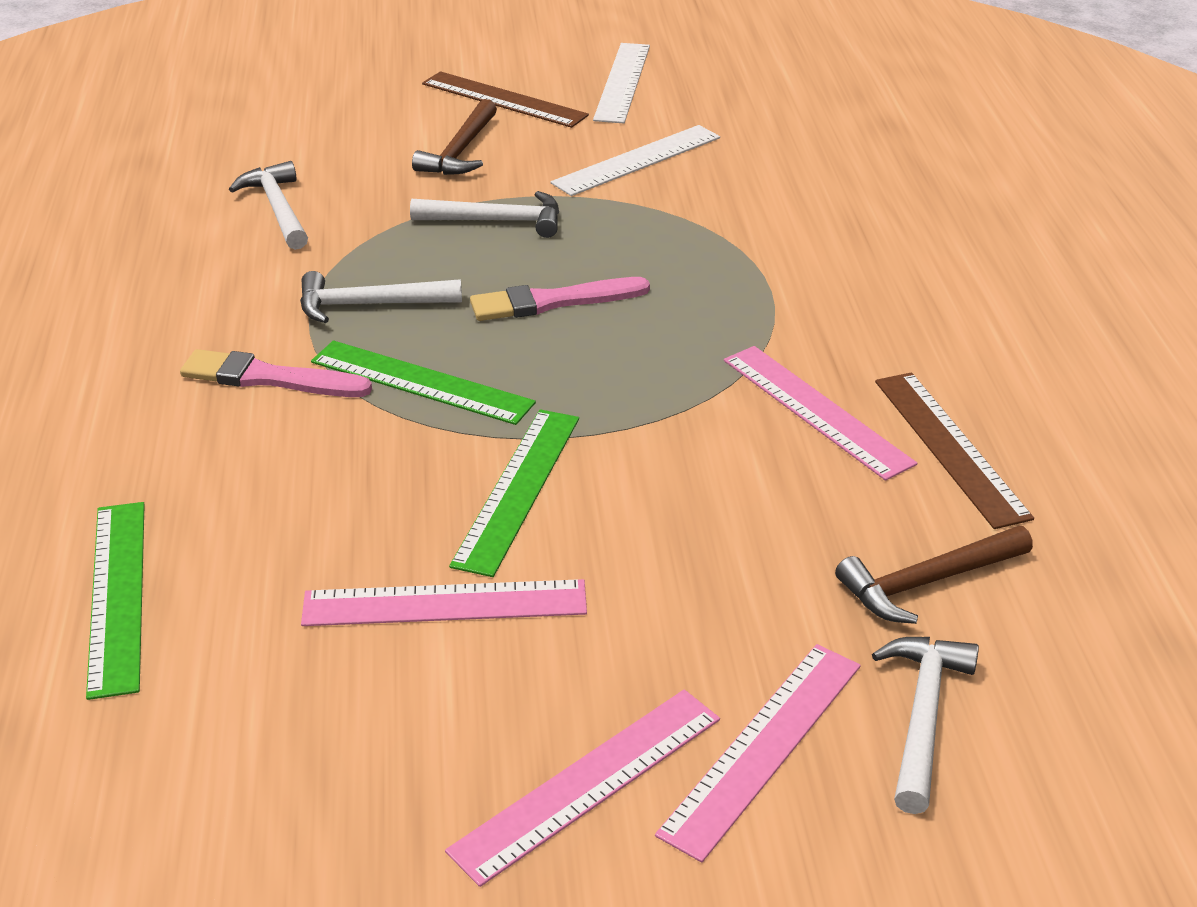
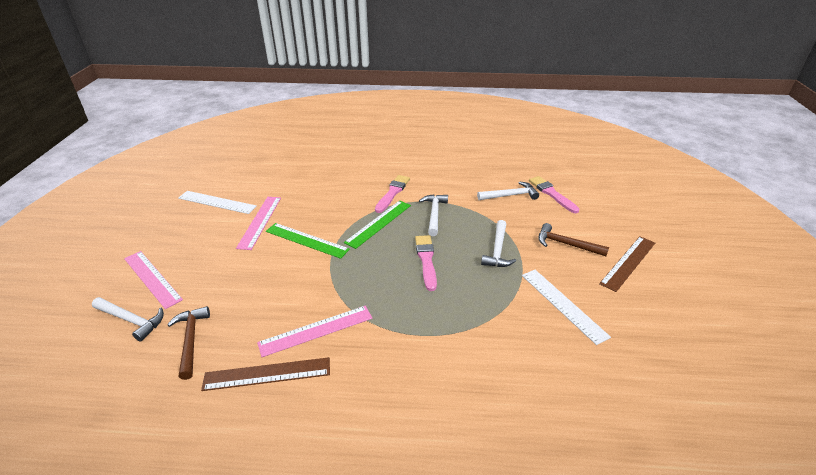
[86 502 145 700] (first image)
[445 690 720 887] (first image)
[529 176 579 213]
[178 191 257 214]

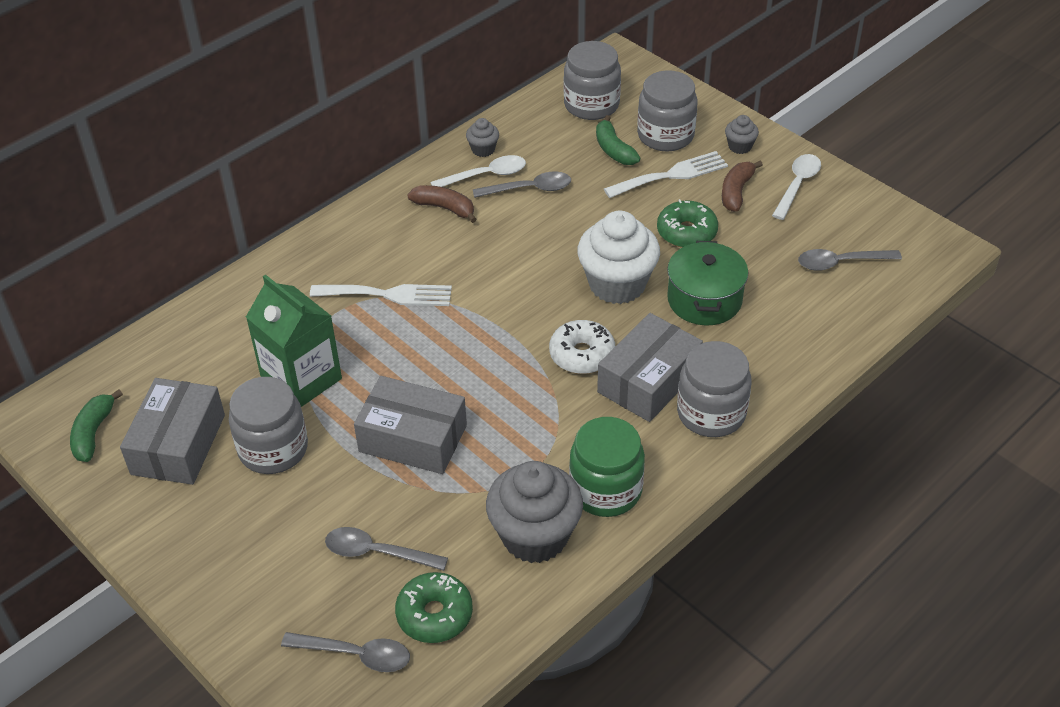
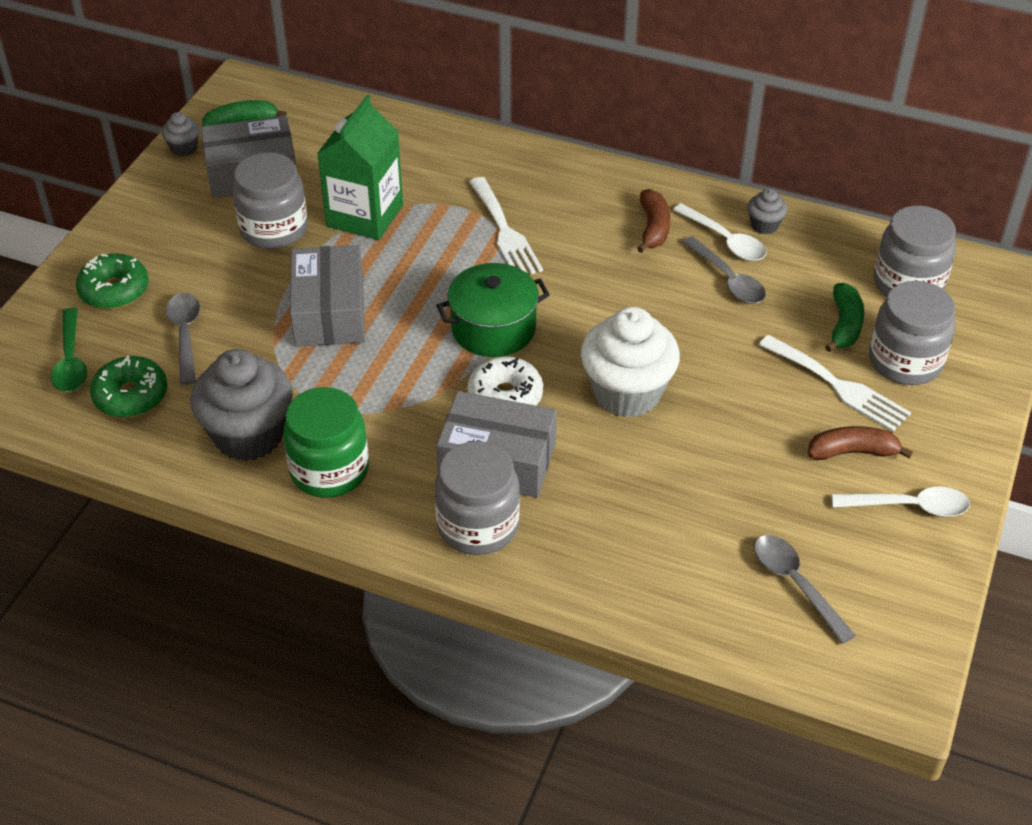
[76 254 149 309]
[436 263 550 357]
[161 112 200 156]
[51 308 87 392]
[825 283 864 352]

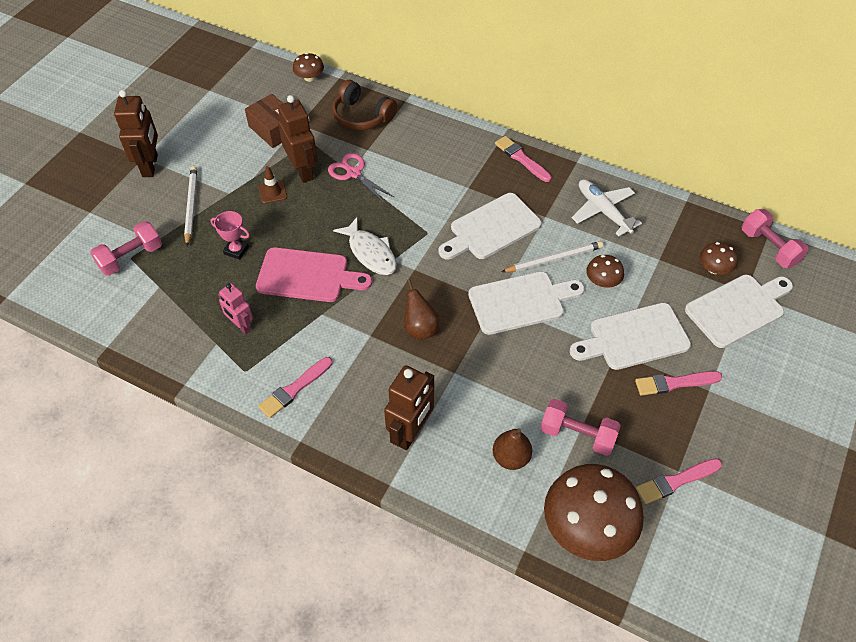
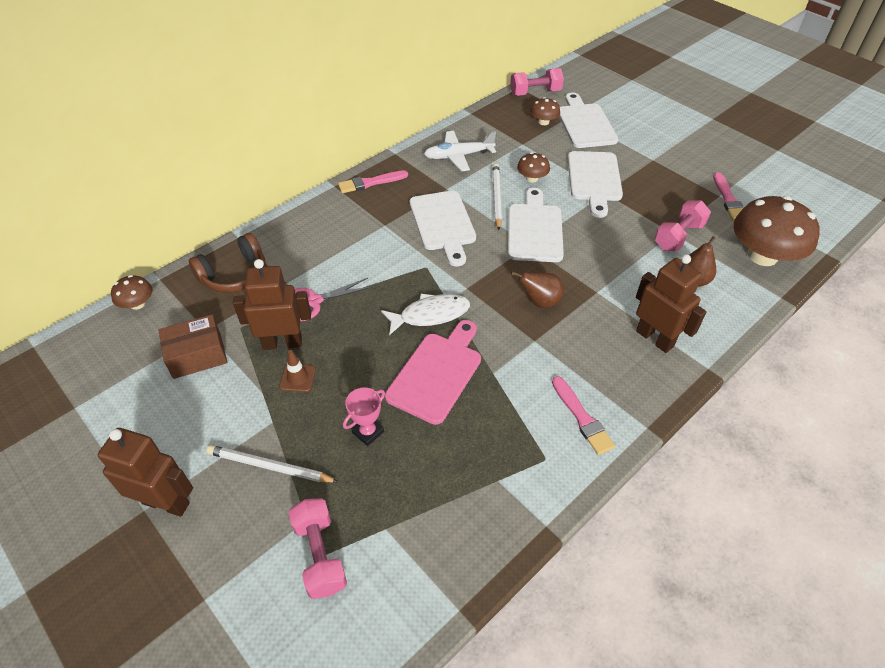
[218 283 253 335] (first image)
[635 371 722 396] (first image)

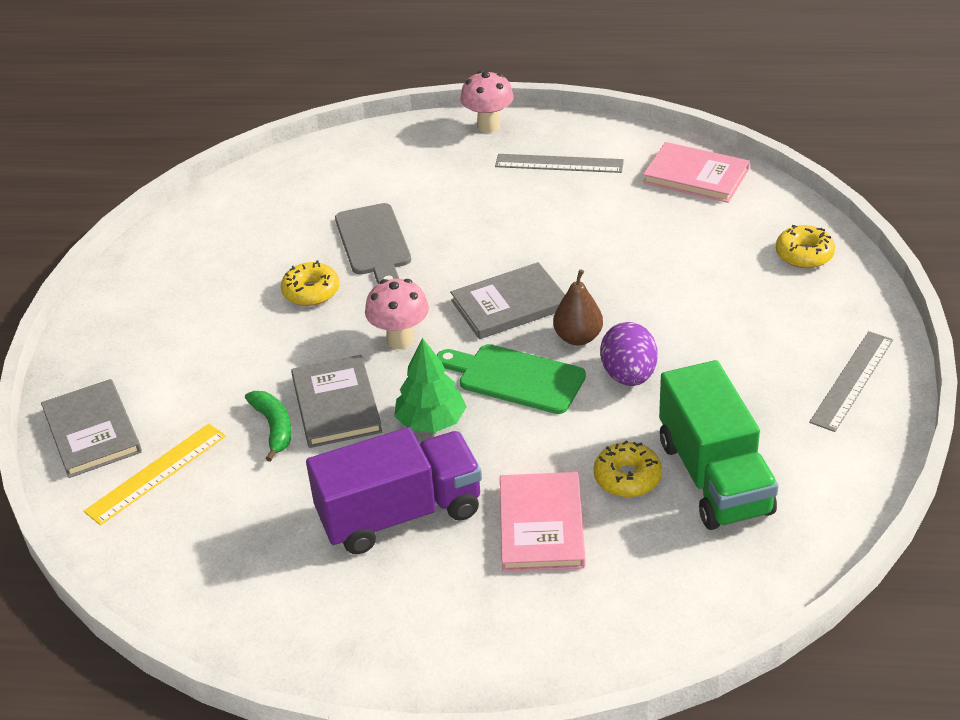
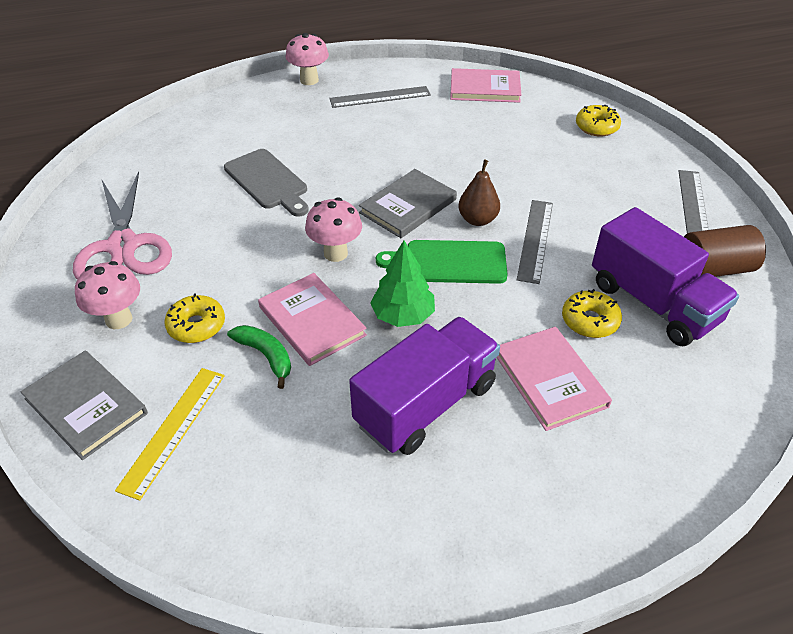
[73 171 172 279]
[75 261 140 329]
[684 225 766 277]
[165 293 225 343]
[517 200 553 284]
[258 273 367 366]
[592 207 739 346]

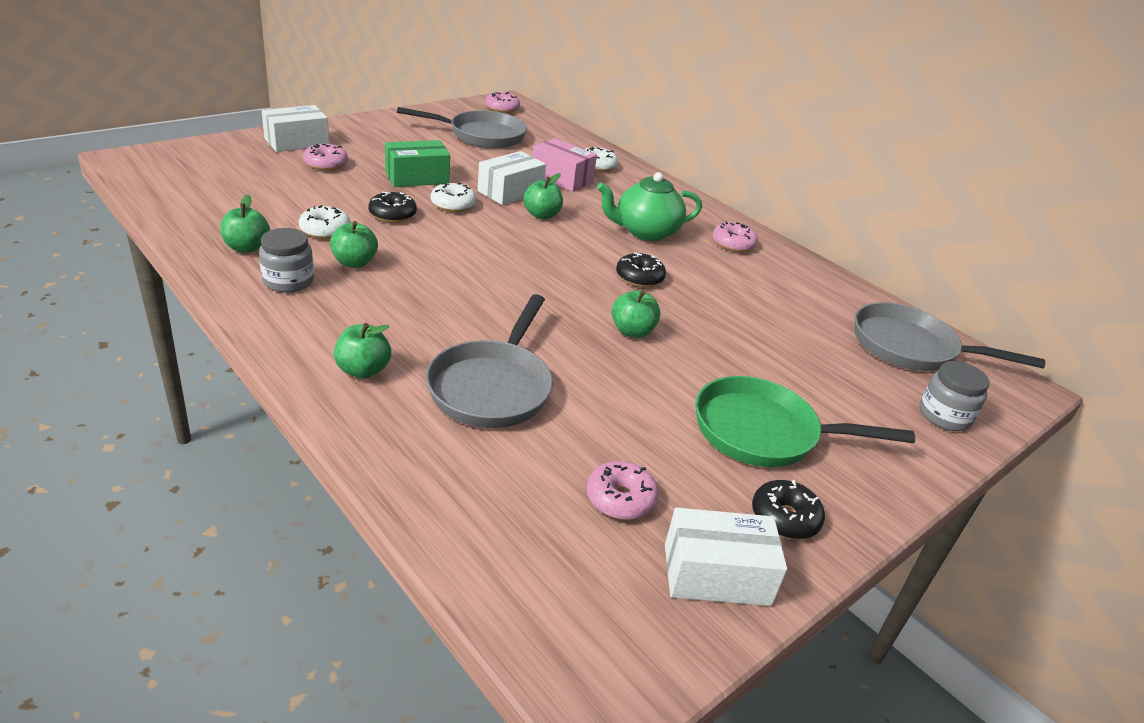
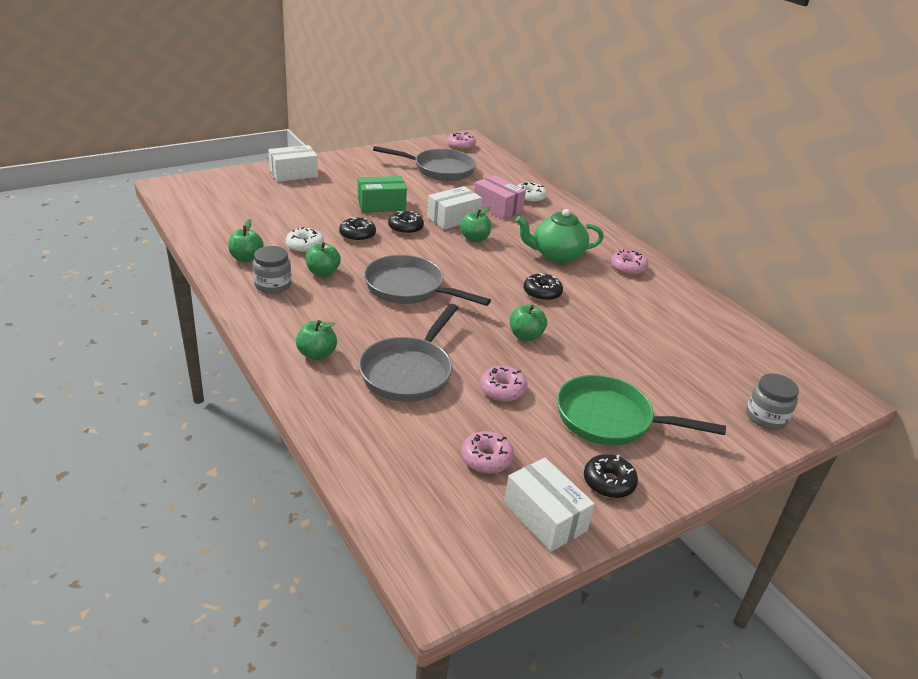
[480 366 527 402]
[364 255 491 306]
[388 211 424 235]
[504 458 595 552]

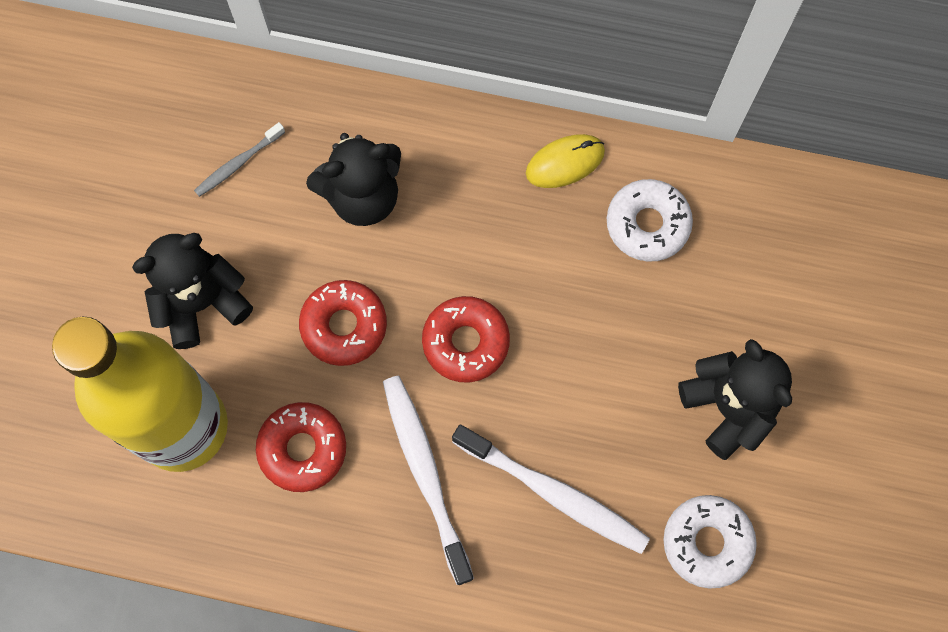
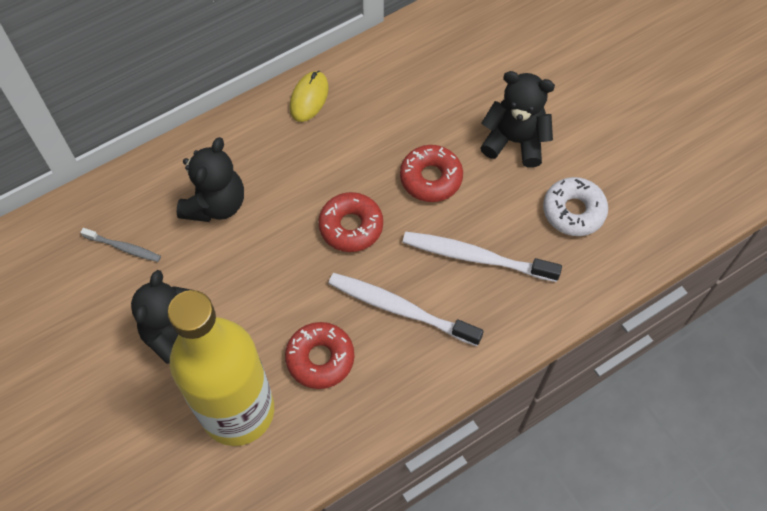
[607 179 693 262] (first image)
[400 145 463 202]
[80 228 161 262]
[402 232 562 282]

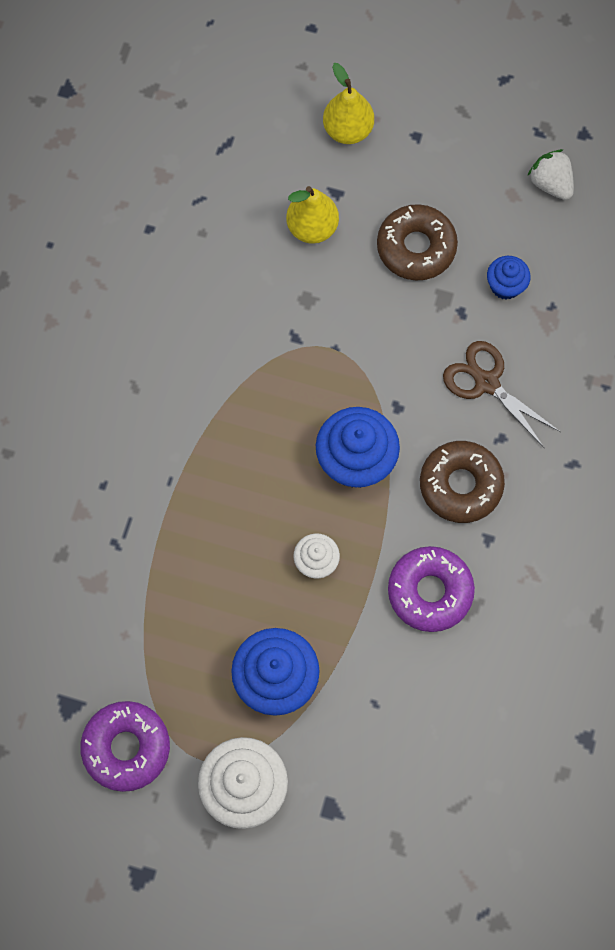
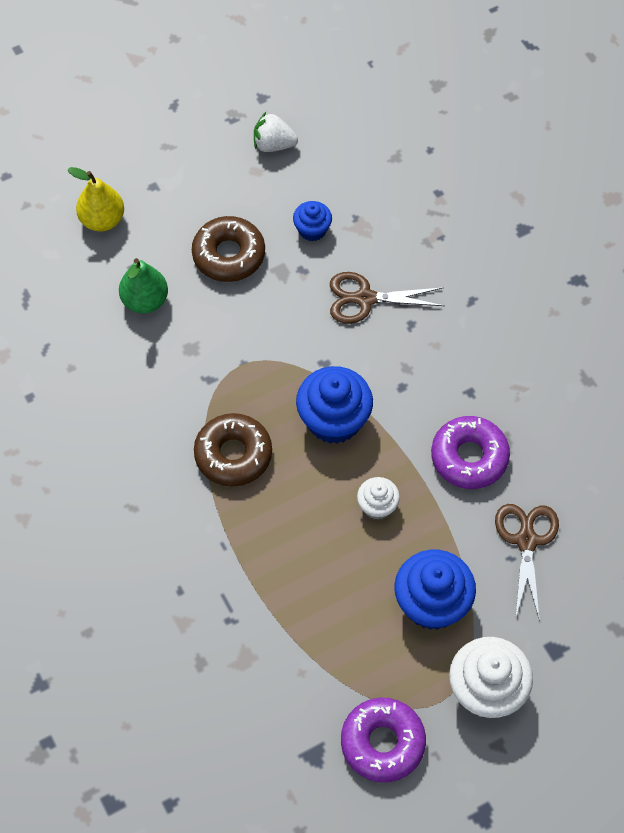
[495 504 559 621]
[194 413 272 487]
[119 258 168 313]

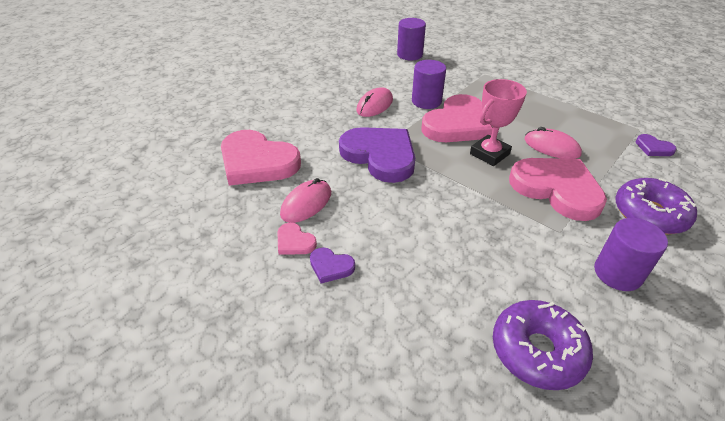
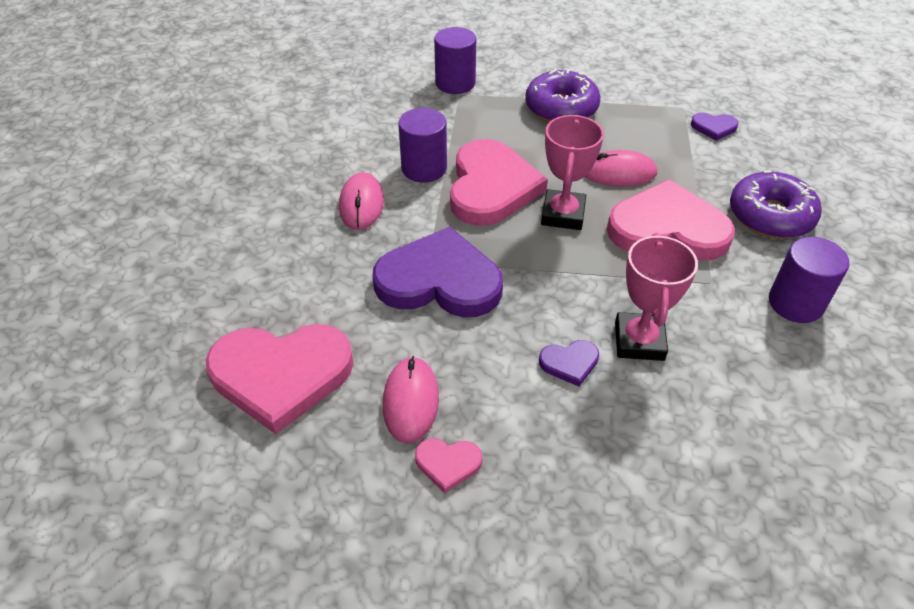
[615 233 698 361]
[539 340 599 386]
[434 27 476 94]
[525 68 600 122]

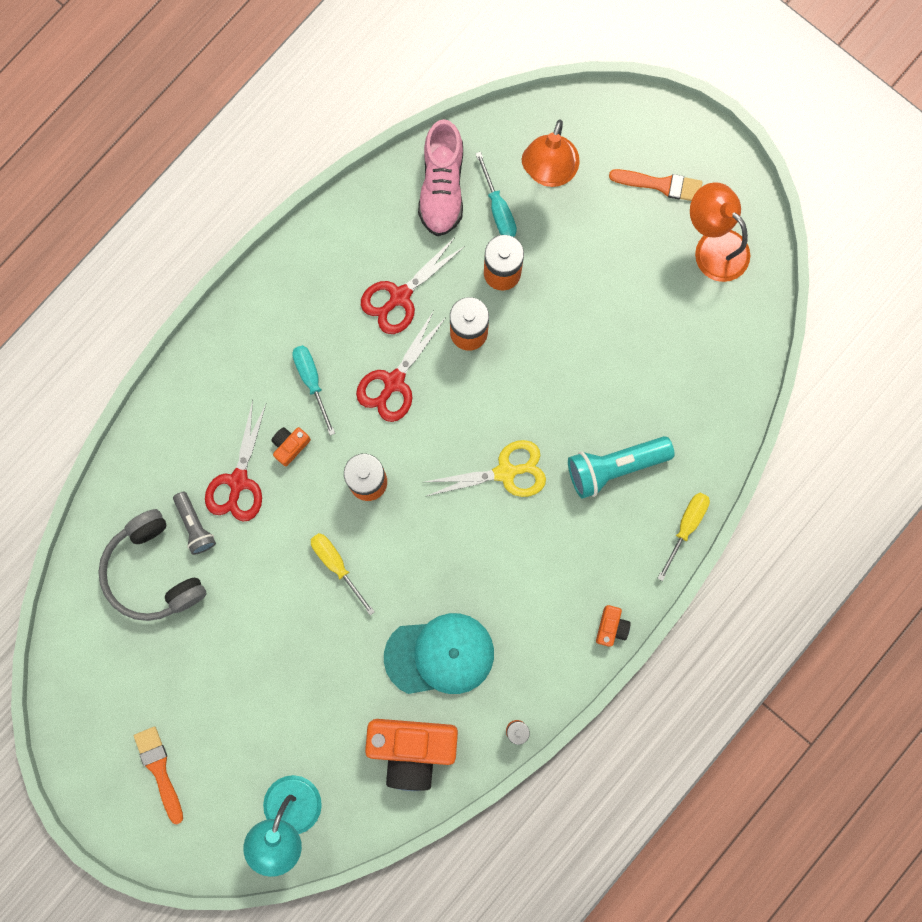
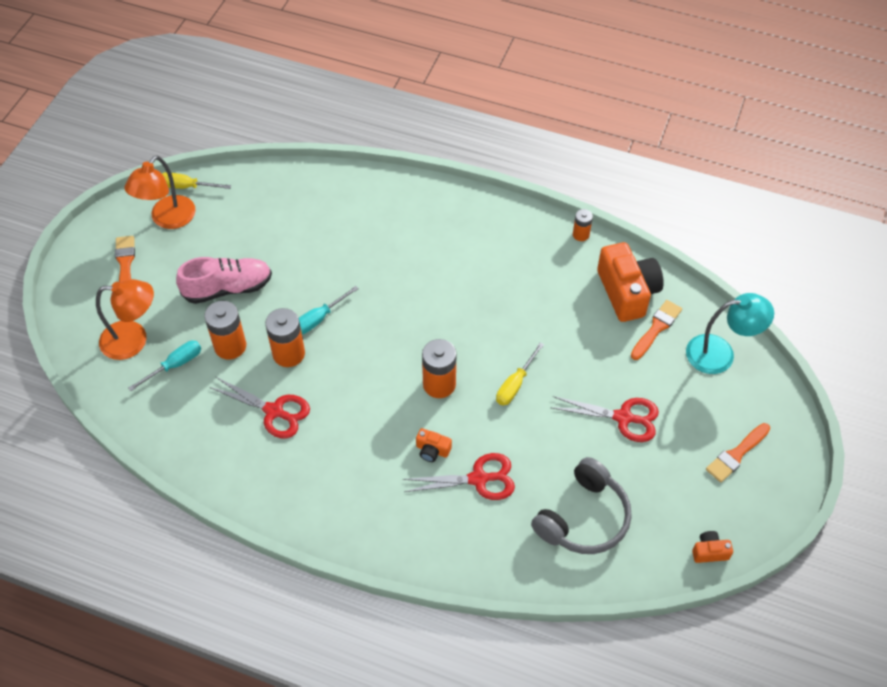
[173 492 216 555] (first image)
[384 613 494 694] (first image)
[425 440 546 497] (first image)
[568 436 675 499] (first image)
[631 300 682 360]
[299 286 359 335]
[550 396 659 442]
[176 257 272 304]
[692 531 733 563]
[162 172 231 189]

